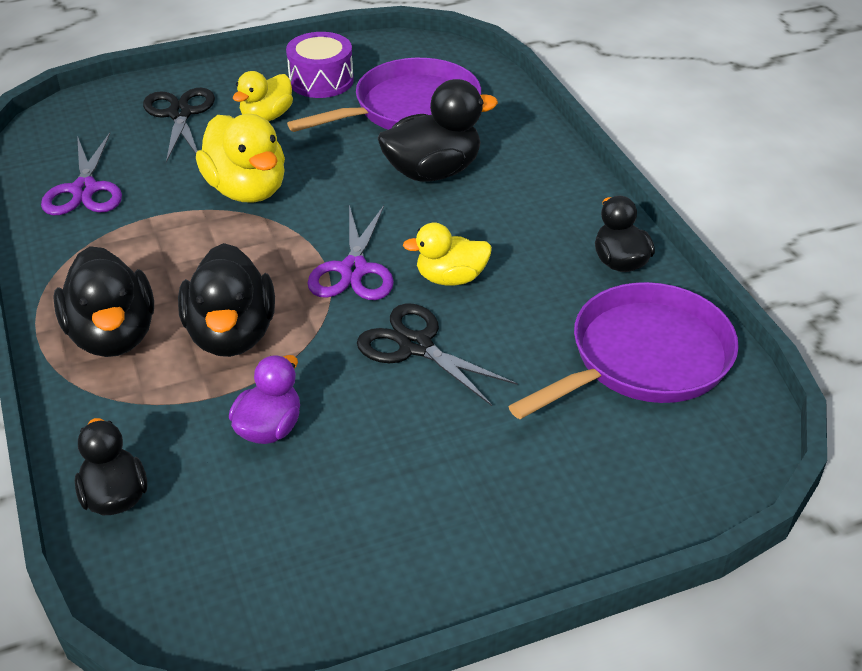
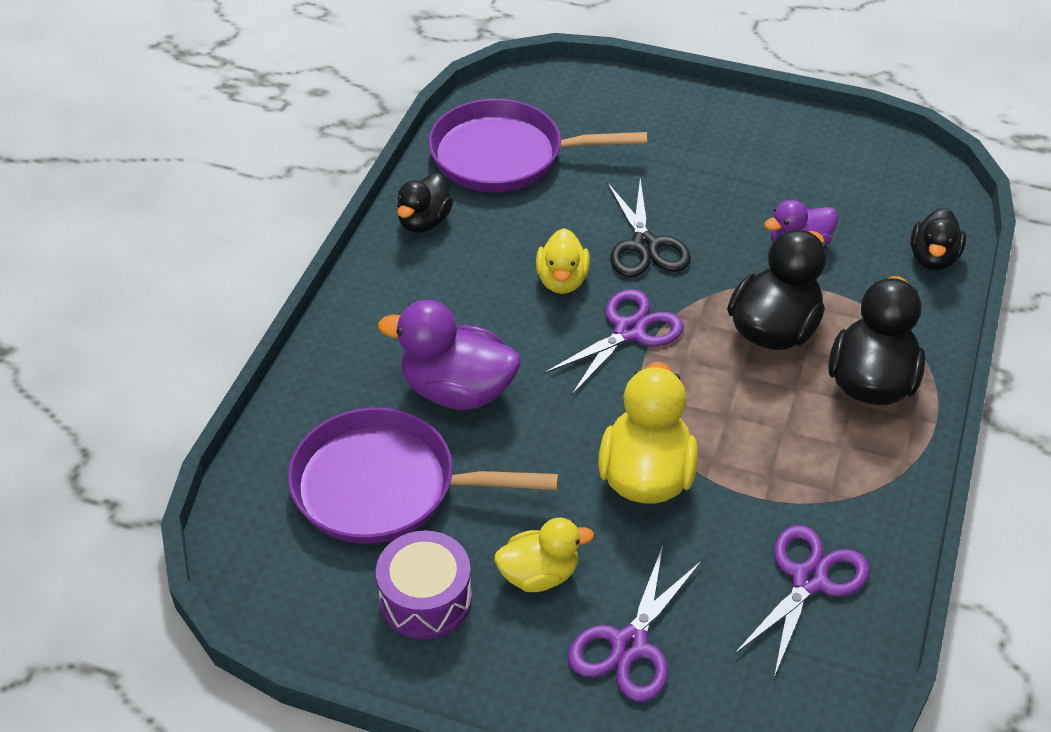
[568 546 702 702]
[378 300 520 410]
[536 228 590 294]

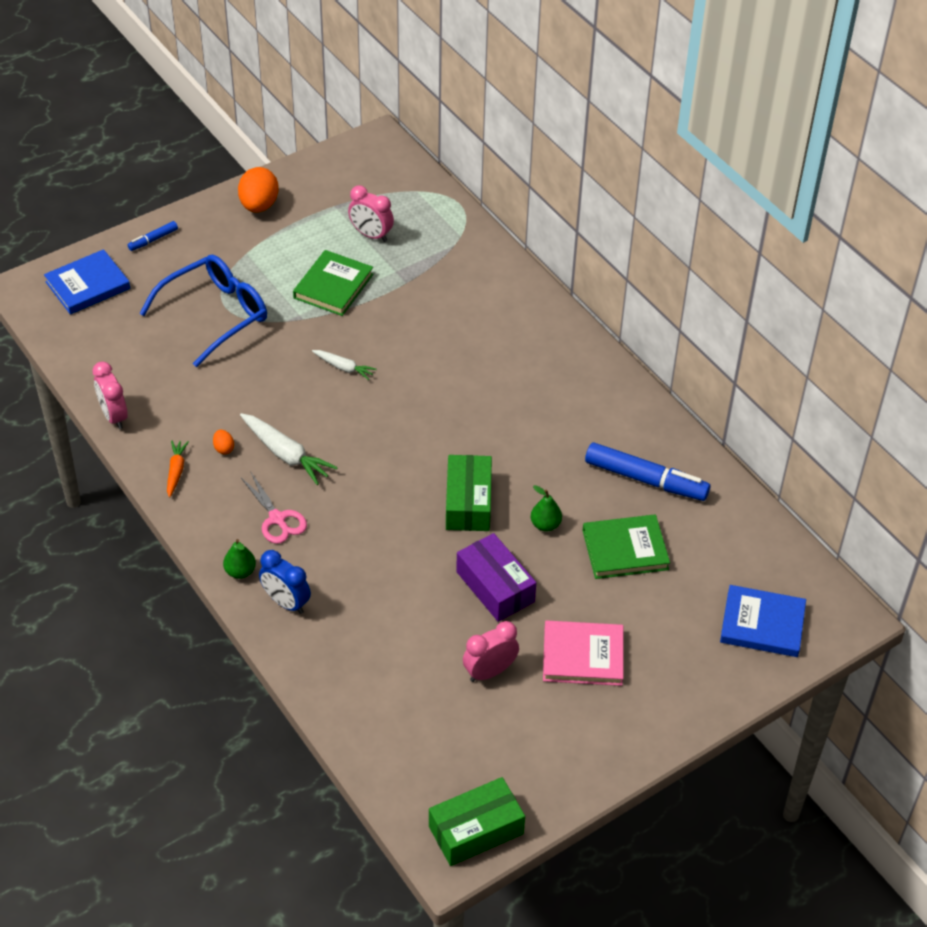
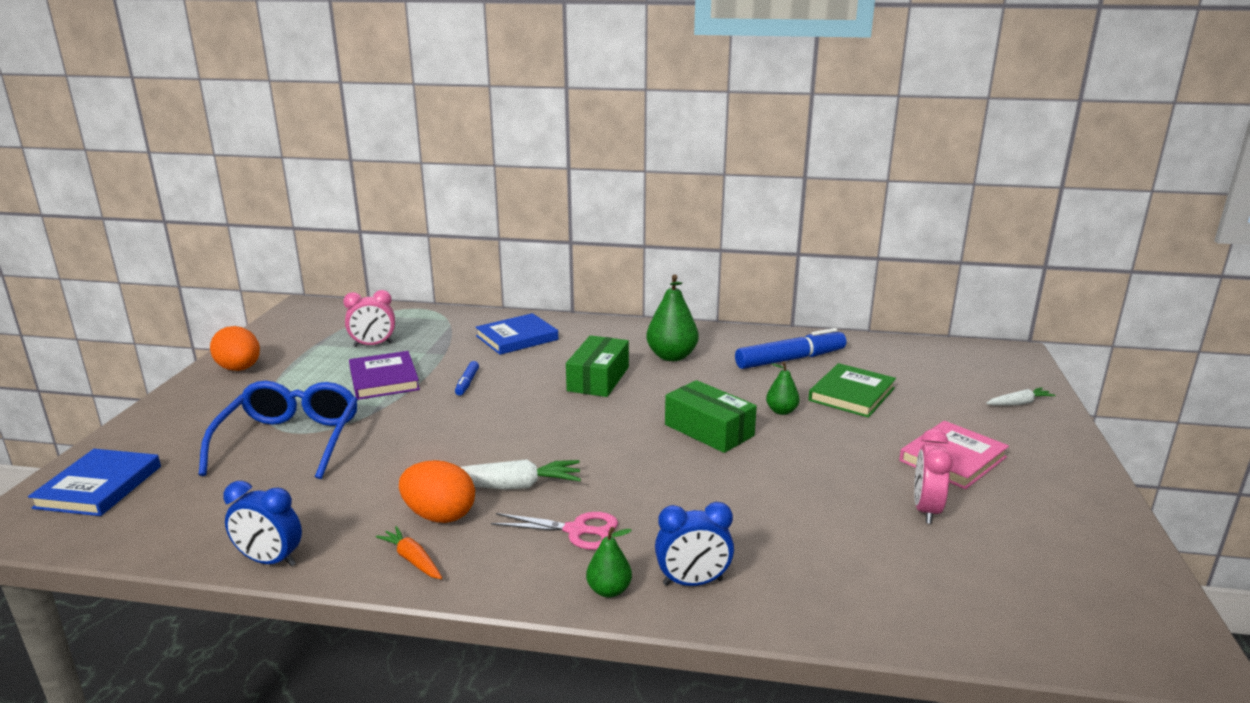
[456 533 536 622] (first image)
[646 274 699 361]
[455 361 479 396]
[986 388 1056 406]
[566 335 629 397]
[475 313 558 355]
[223 481 302 566]
[349 351 420 400]
[399 460 475 523]

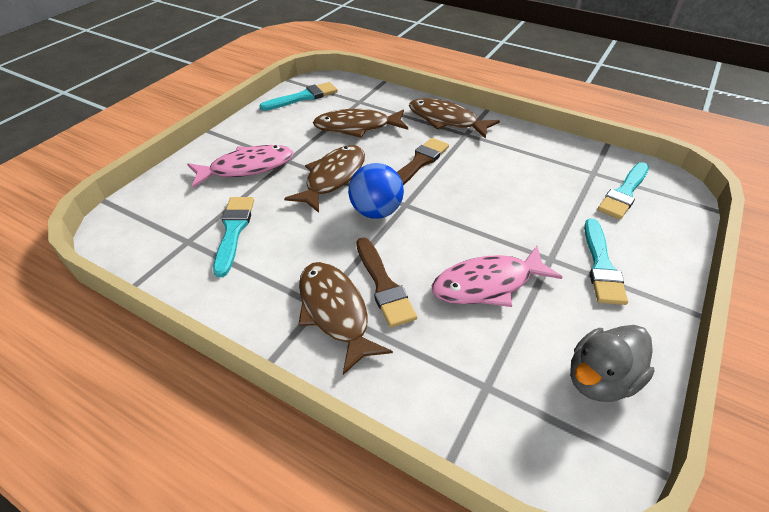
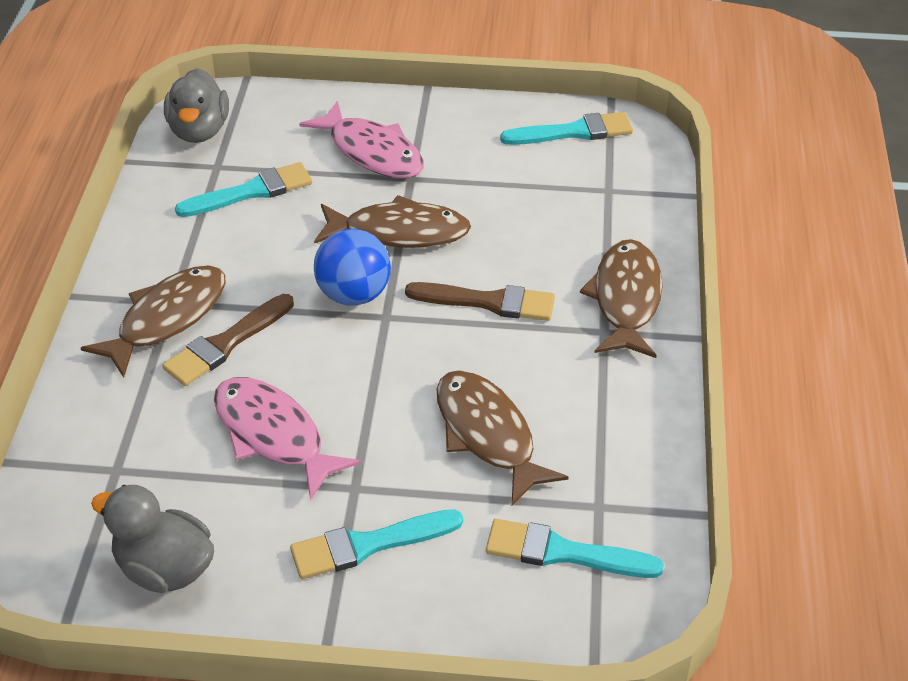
[164 68 229 143]
[437 370 569 506]
[500 112 633 145]

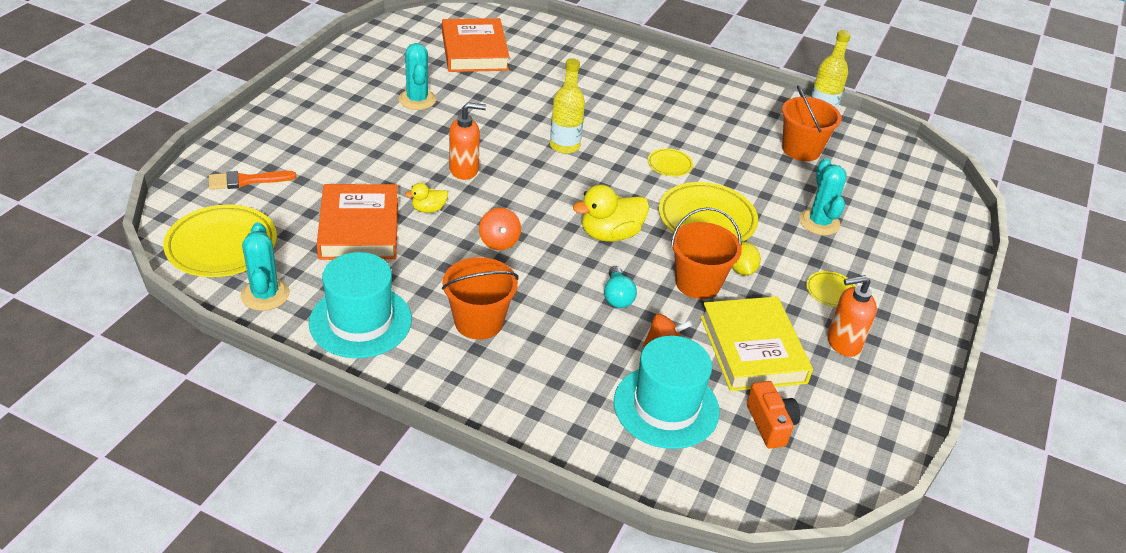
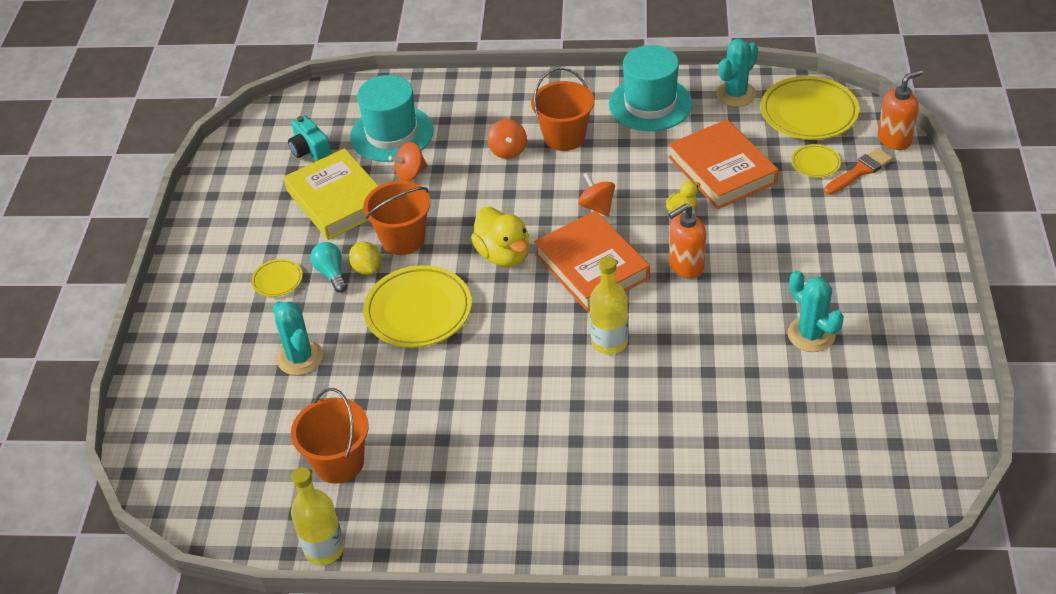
[488 119 527 159]
[534 211 650 311]
[310 242 347 293]
[791 144 841 178]
[877 70 923 150]
[288 115 332 161]
[716 38 758 107]
[471 207 530 267]

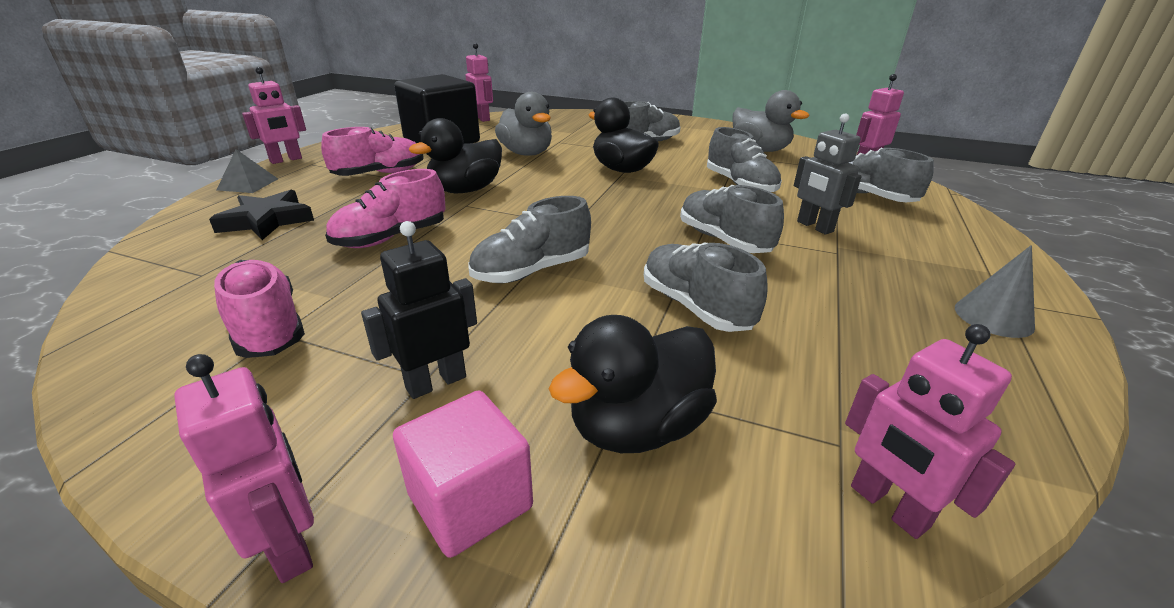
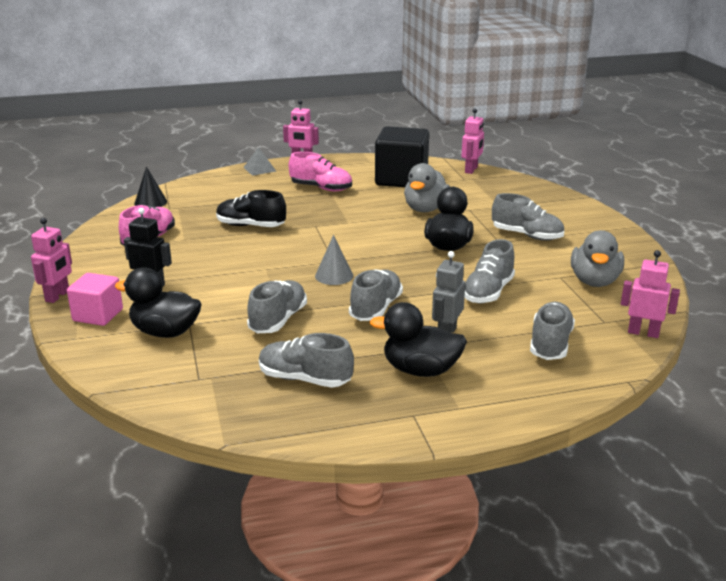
[209 190 314 240] (first image)
[845 324 1015 539] (first image)
[134 166 167 207]
[369 302 467 377]
[259 333 354 388]
[315 235 353 285]
[216 190 286 227]

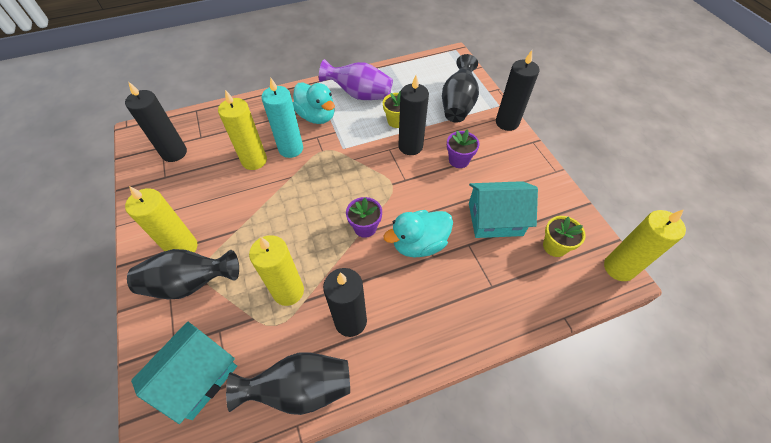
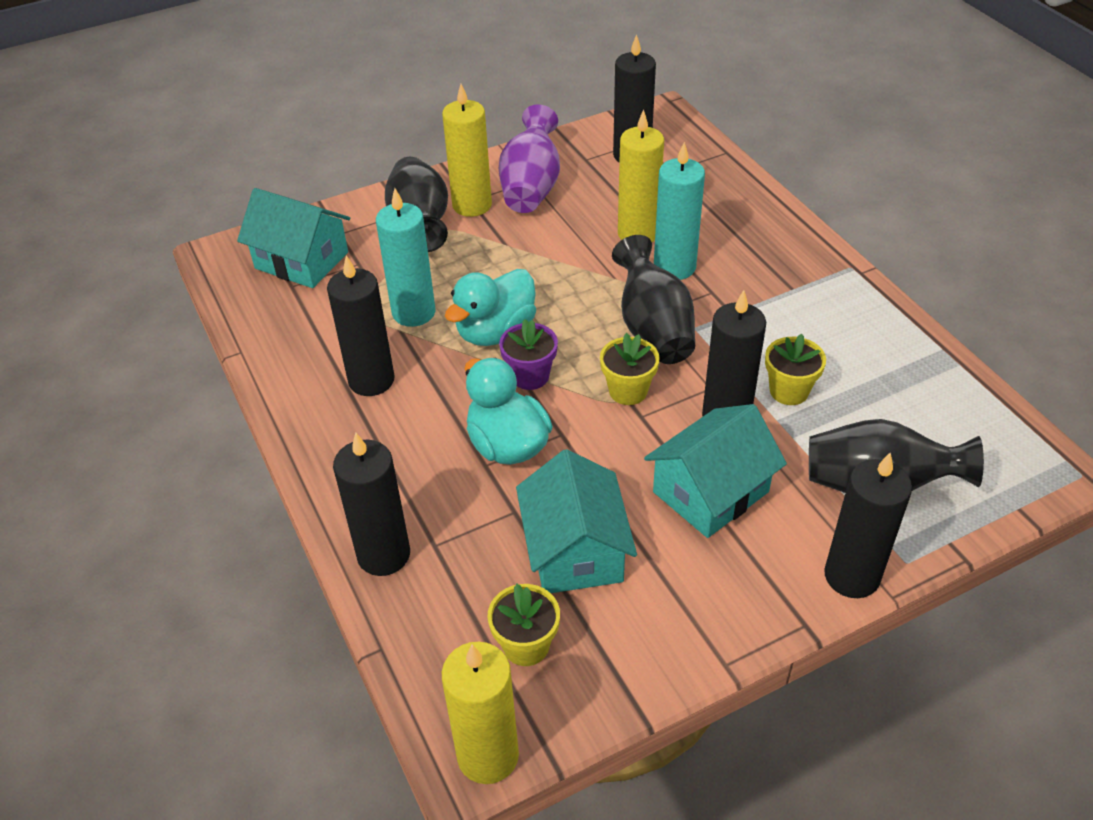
[333 432 410 576]
[600 333 660 405]
[612 235 695 364]
[445 269 536 346]
[499 104 560 213]
[644 404 787 538]
[376 188 436 327]

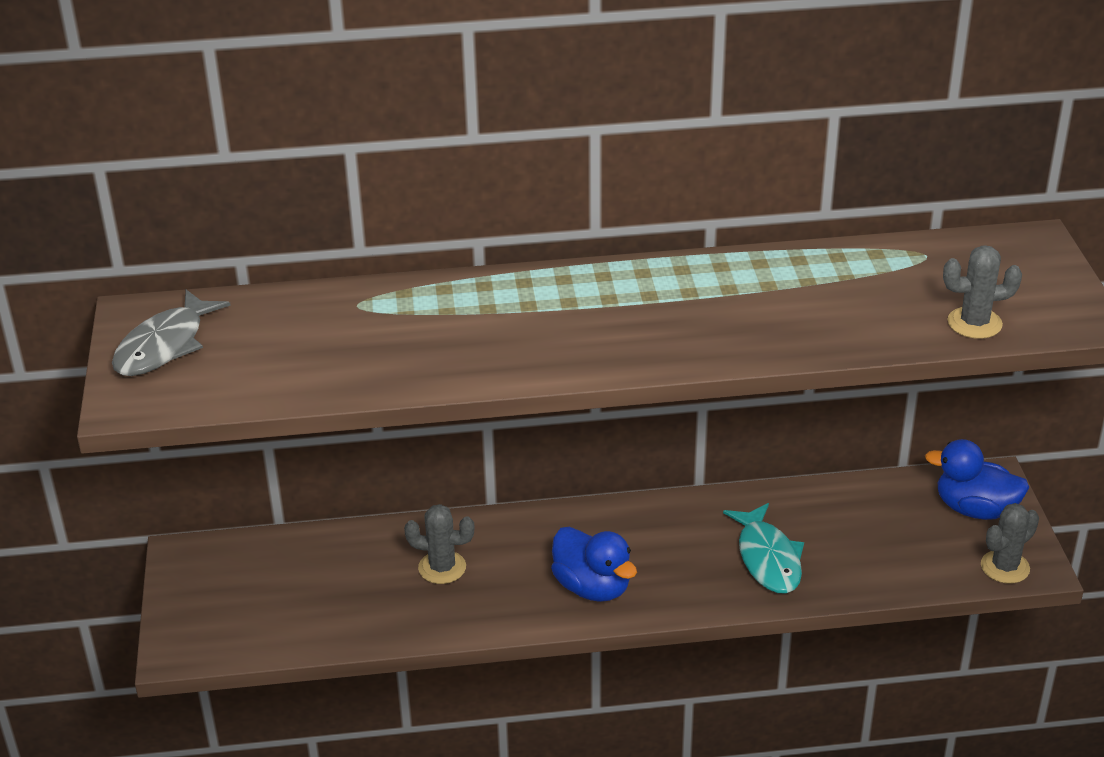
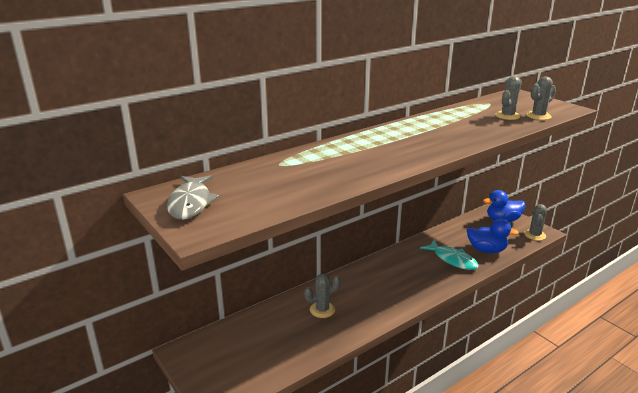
[495 76 522 120]
[467 218 519 253]

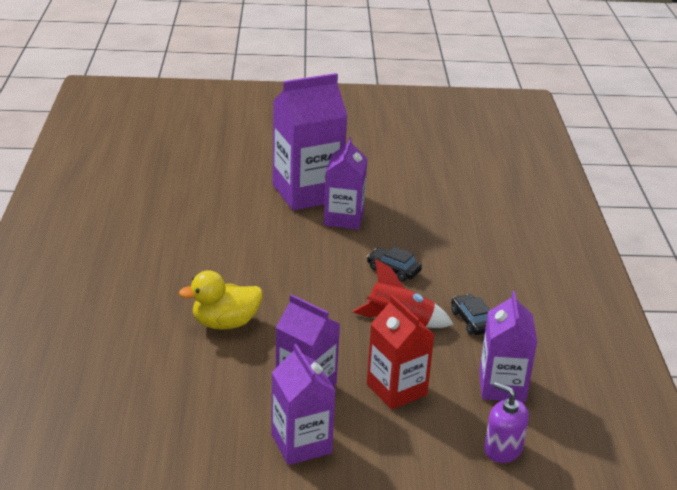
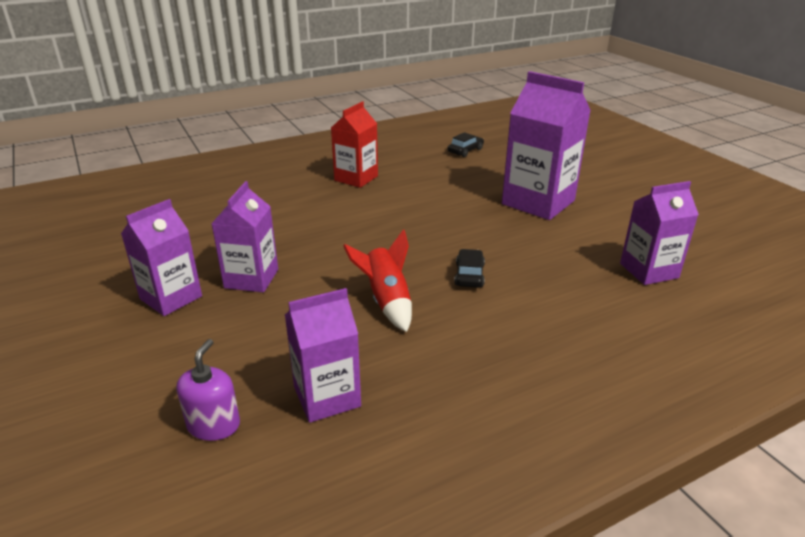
[179 270 263 329] (first image)
[620 181 699 285]
[331 101 378 188]
[447 132 484 157]

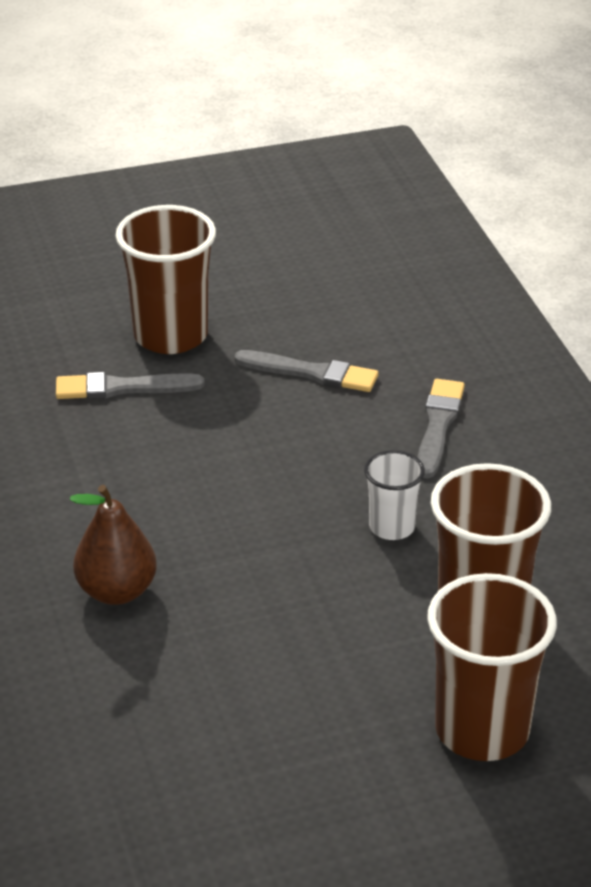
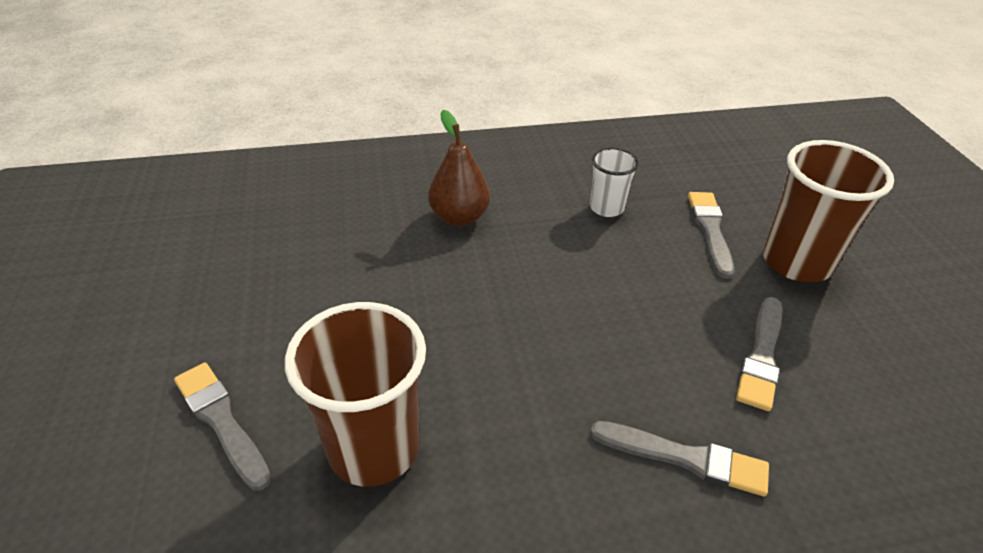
[590 147 639 217]
[174 363 271 491]

